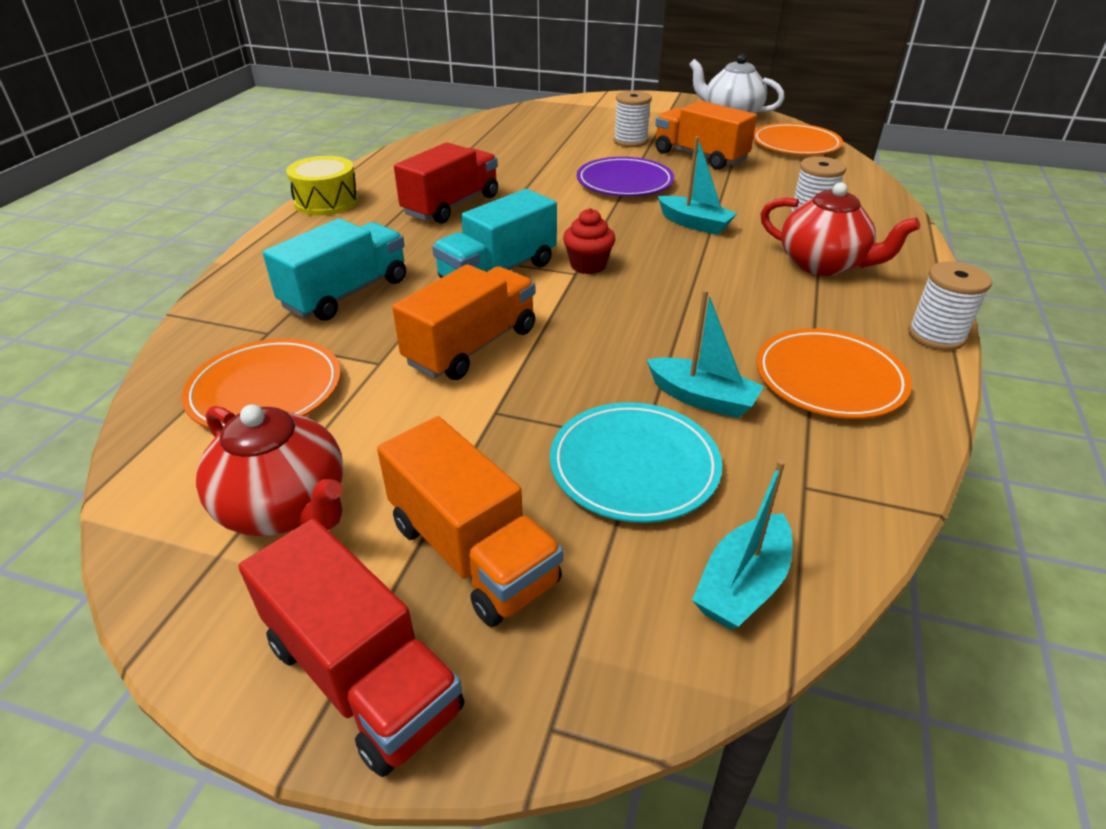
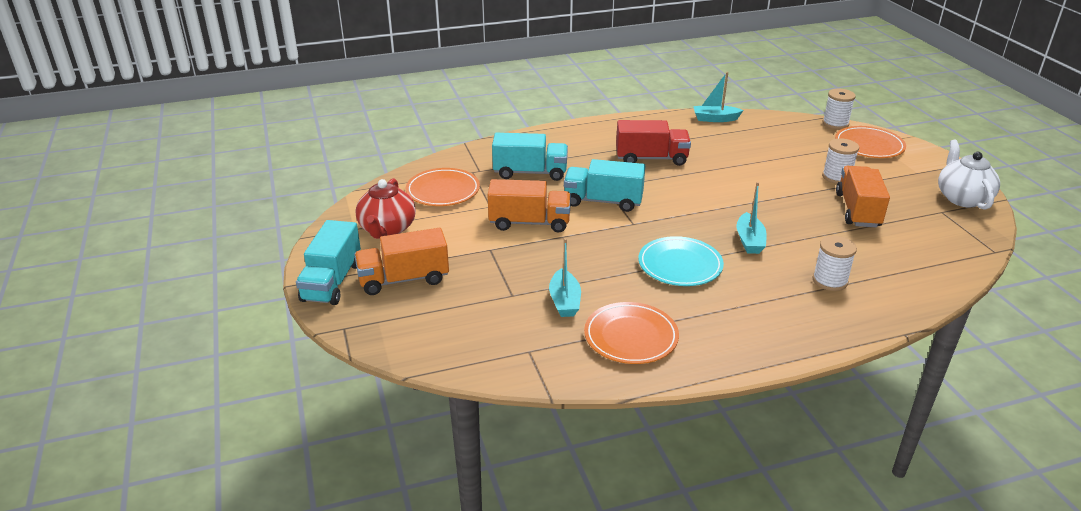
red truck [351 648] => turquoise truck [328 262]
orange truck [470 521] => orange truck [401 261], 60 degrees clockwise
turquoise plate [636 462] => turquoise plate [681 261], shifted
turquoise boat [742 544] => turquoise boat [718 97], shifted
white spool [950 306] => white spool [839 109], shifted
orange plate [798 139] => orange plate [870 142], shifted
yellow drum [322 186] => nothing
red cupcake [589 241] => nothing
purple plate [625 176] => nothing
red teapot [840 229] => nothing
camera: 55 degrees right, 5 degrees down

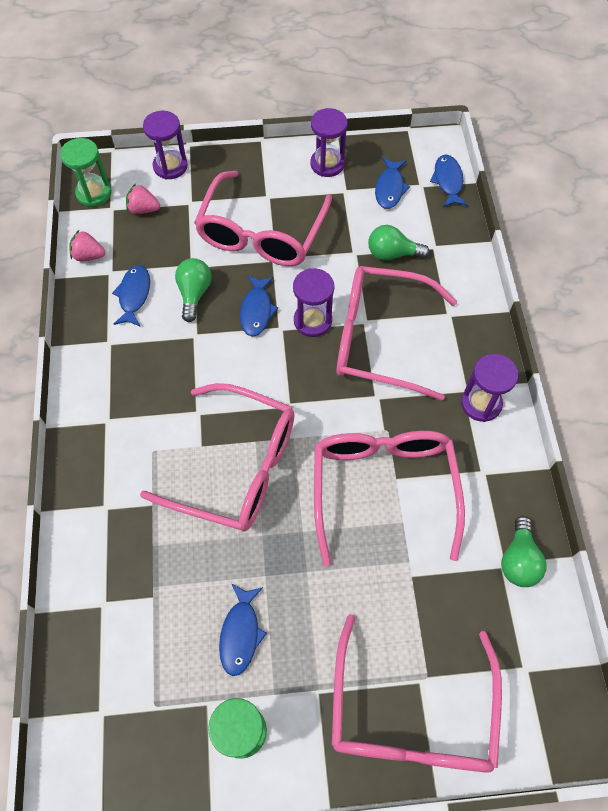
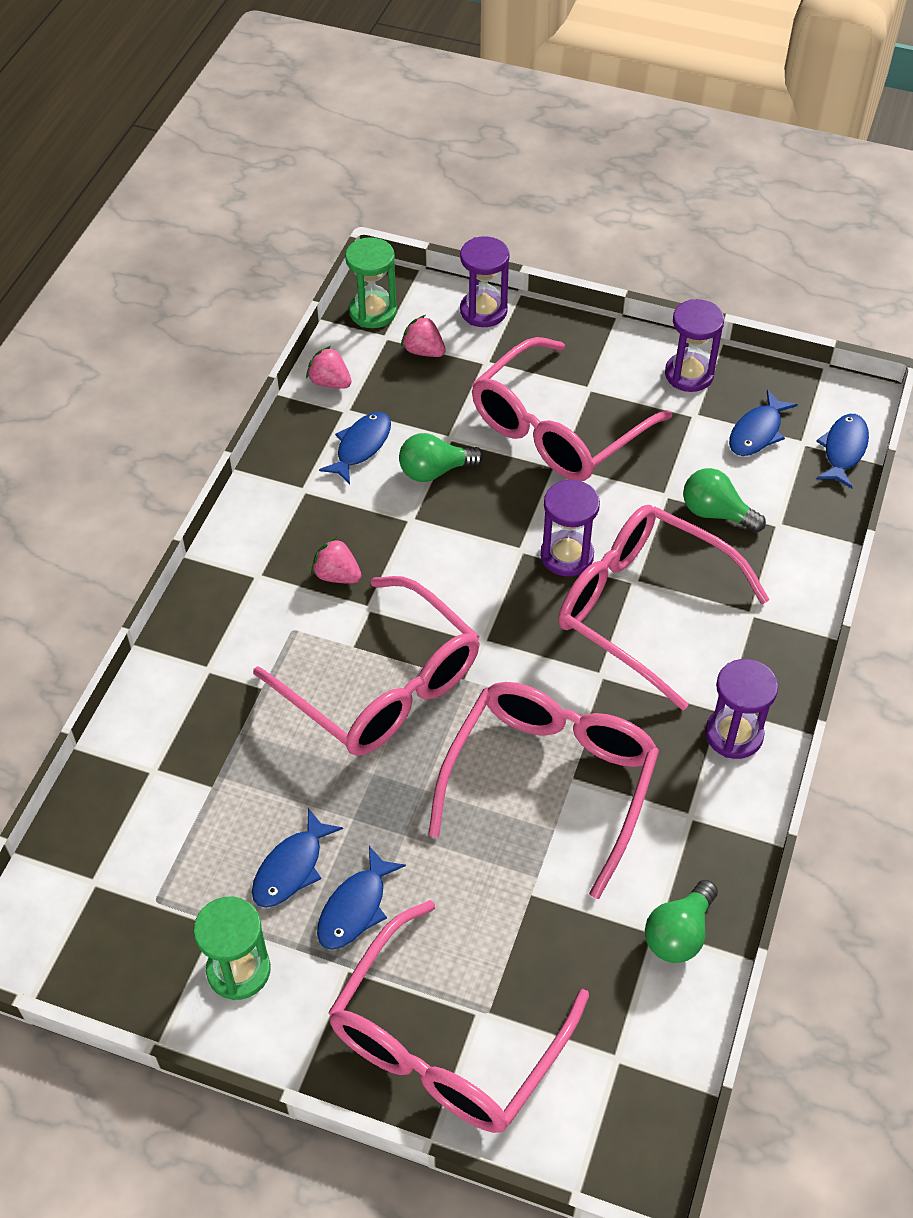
nothing => pink strawberry [336 560]
blue fish [259 306] => blue fish [361 898], shifted
green light bulb [193 290] => green light bulb [441 457], 135 degrees counterclockwise
camera: 25 degrees right, 10 degrees down

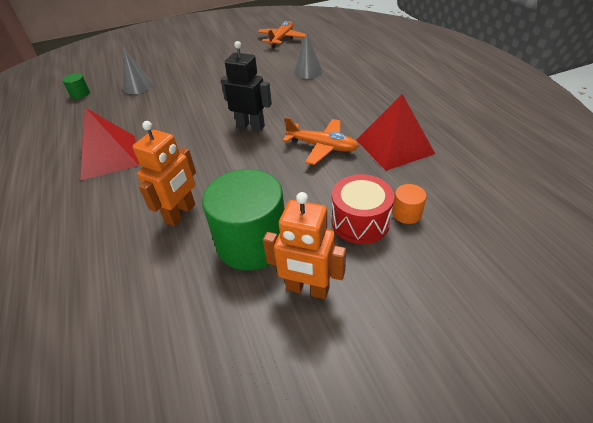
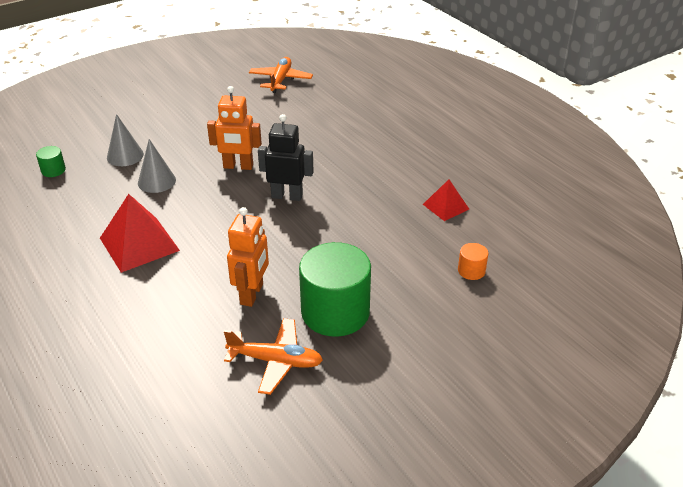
grey cone [308 55] => grey cone [157 166], shifted
orange robot [304 245] => orange robot [234 128], shifted
orange plane [321 141] => orange plane [273 356], shifted
red pyramid [395 132] => red pyramid [446 200], x0.57
red drum [363 209] => nothing
camera: 15 degrees left, 5 degrees down

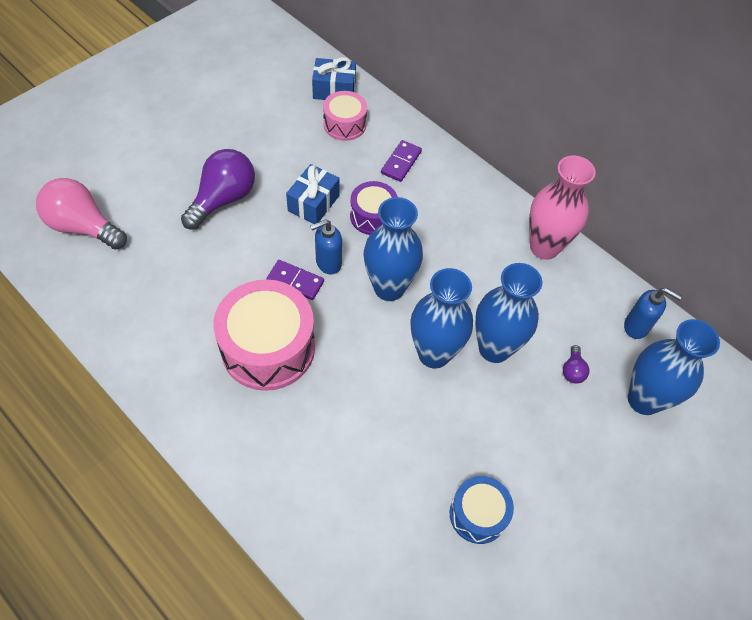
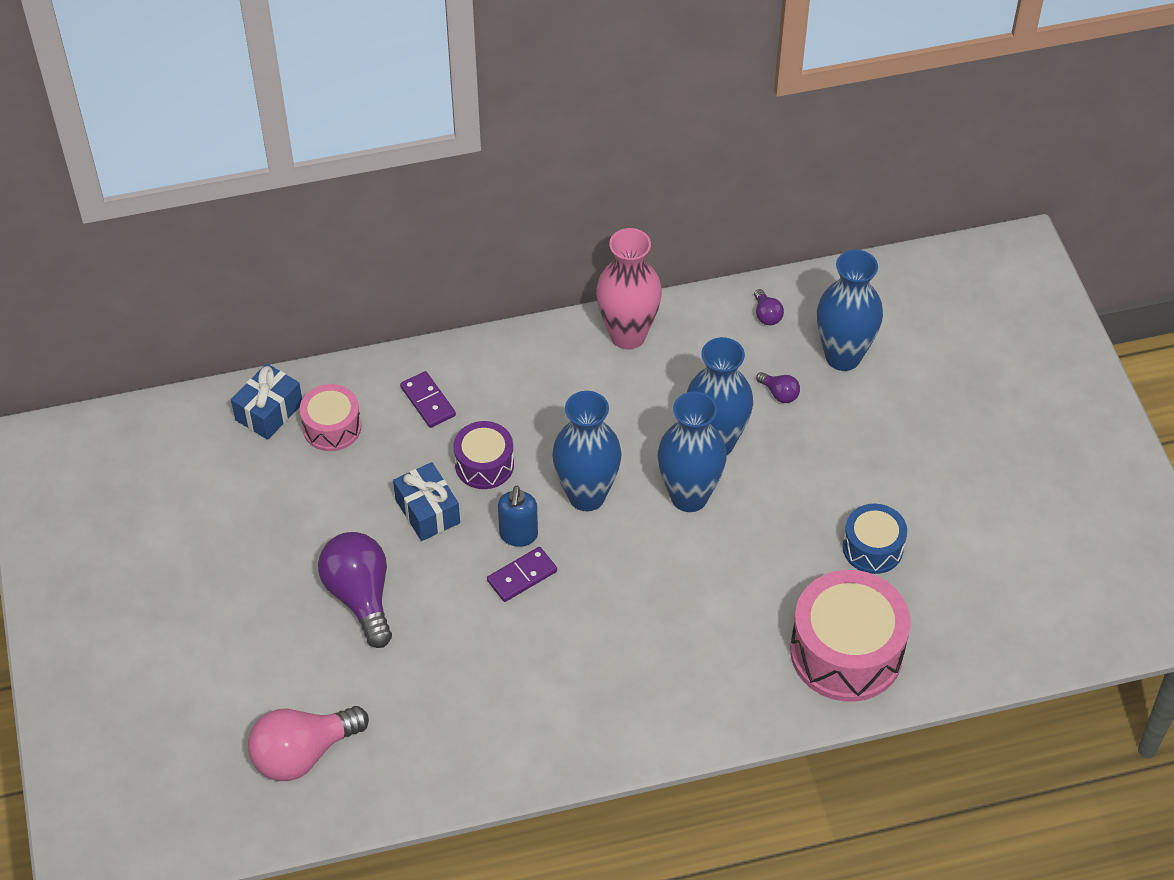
blue soap dispenser [653 313] => purple light bulb [769 307]
pink drum [264 335] => pink drum [850 636], shifted
camera: 55 degrees left, 5 degrees down

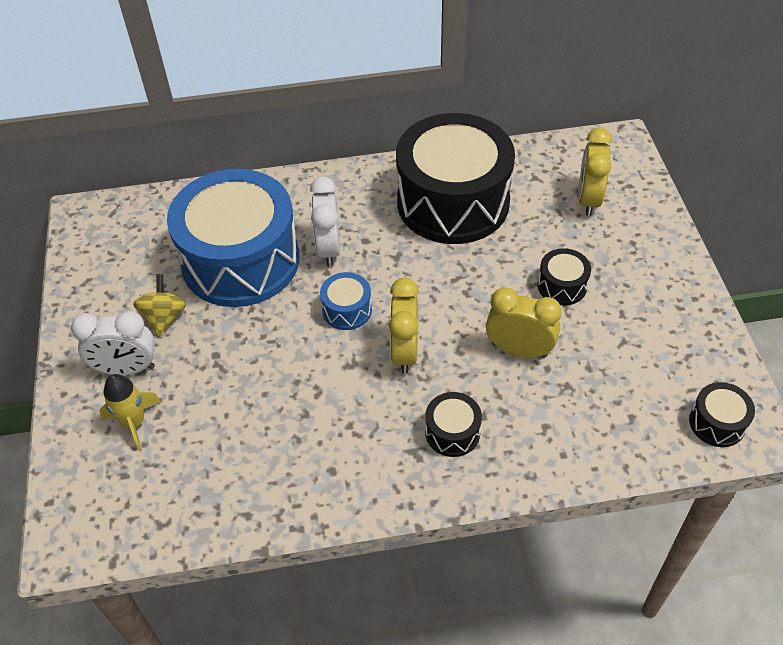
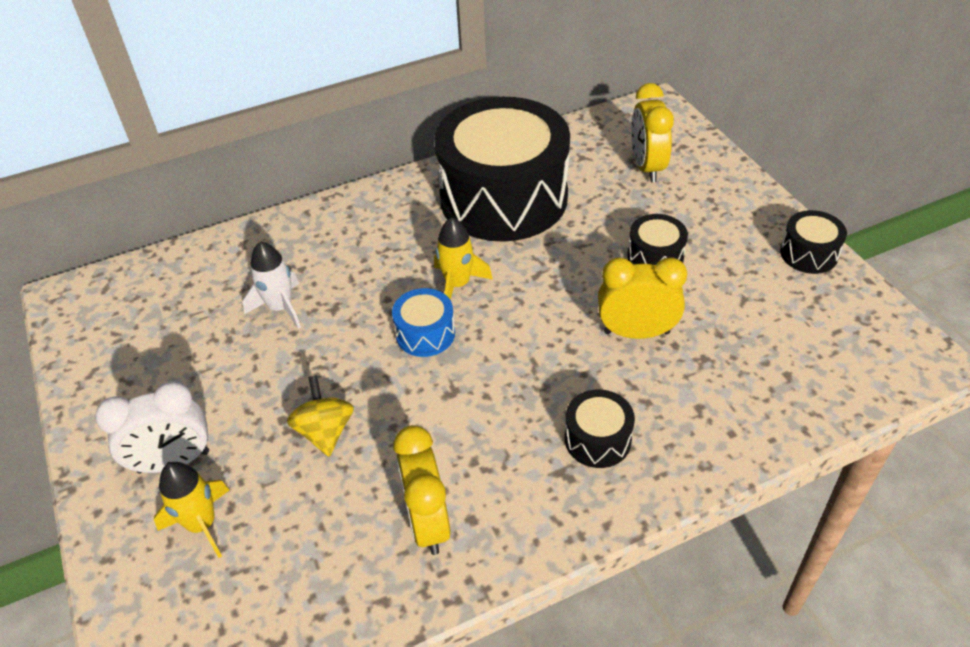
blue drum [233 238] => white rocket [272 285]
yellow spinning top [159 305] => yellow spinning top [320 416], shifted
yellow clock [404 326] => yellow clock [422 490], shifted
nothing => yellow rocket [463 258]
black drum [722 414] => black drum [813 242], shifted
white clock [325 222] => nothing
camera: 15 degrees left, 5 degrees down

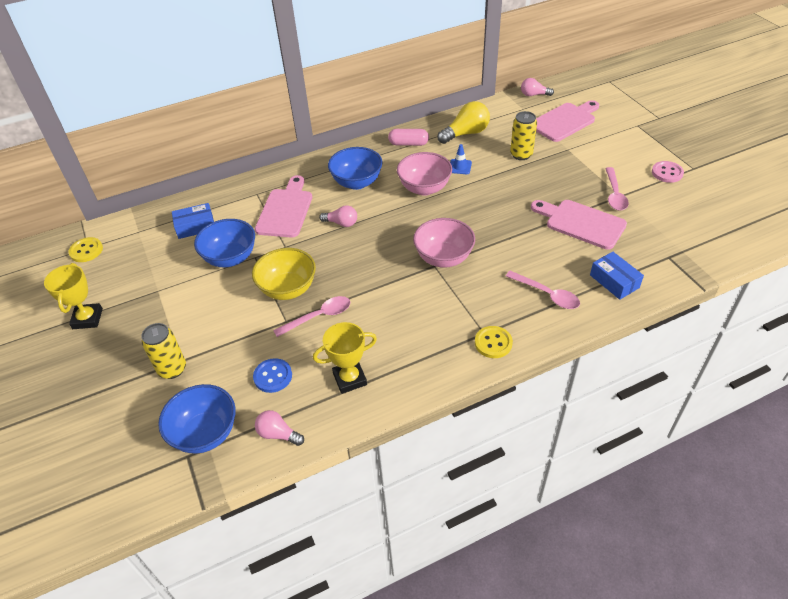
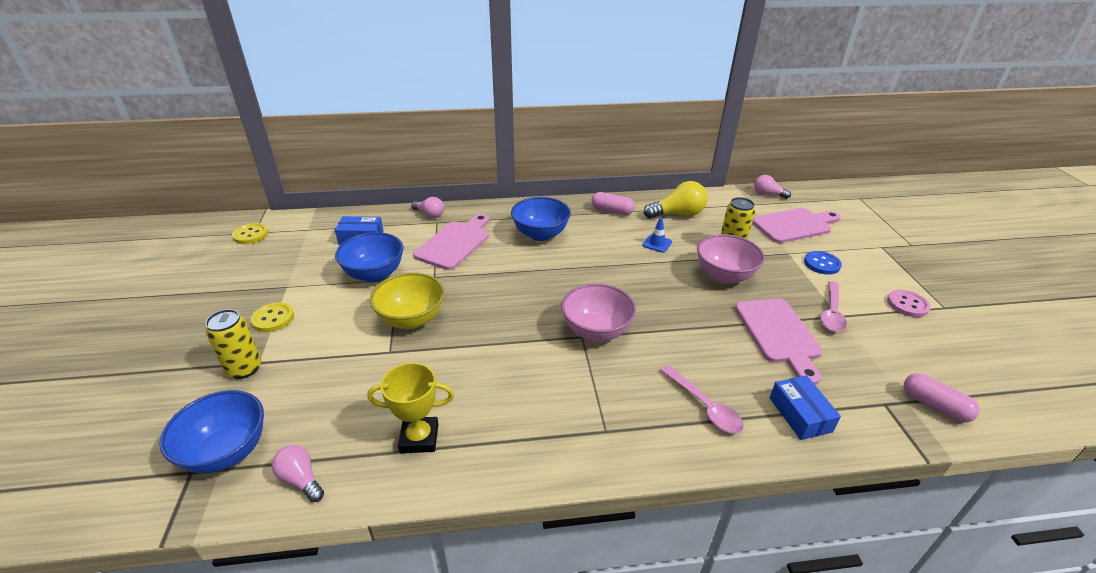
yellow button [494 342] => yellow button [272 317], shifted
pink light bulb [338 216] => pink light bulb [427 207], shifted
pink bowl [424 174] => pink bowl [731 259], shifted
pink cutting board [579 225] => pink cutting board [779 341], 150 degrees counterclockwise
blue button [272 375] => blue button [823 263], shifted
nothing => pink capsule [942 398]
yellow trophy [73 296] => nothing
pink spoon [311 316] => nothing
camera: 15 degrees right, 10 degrees down

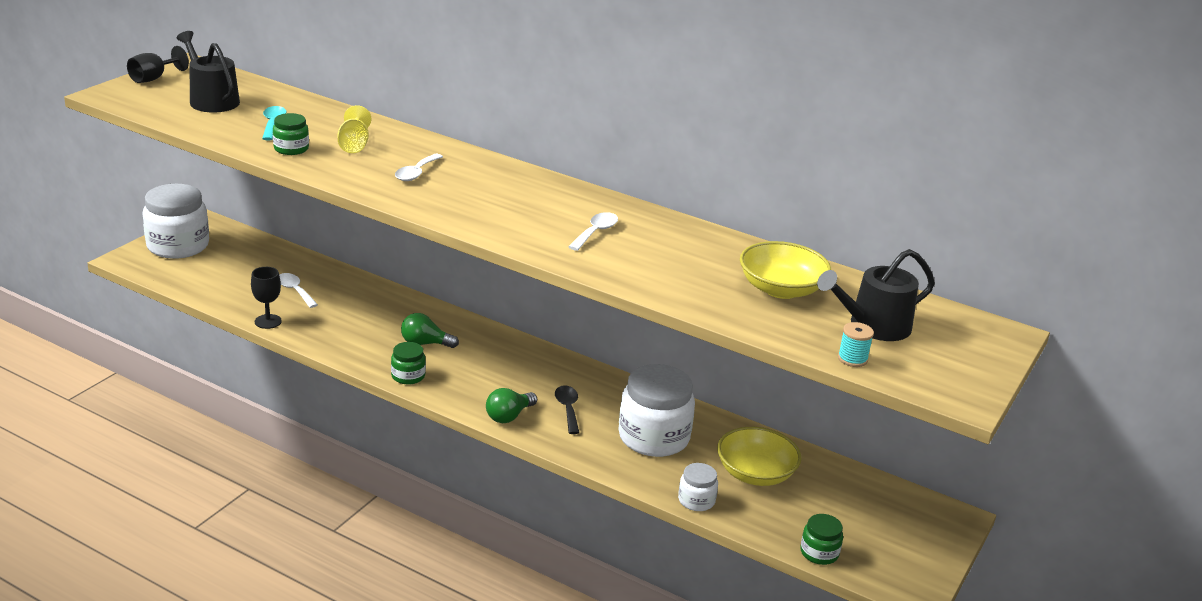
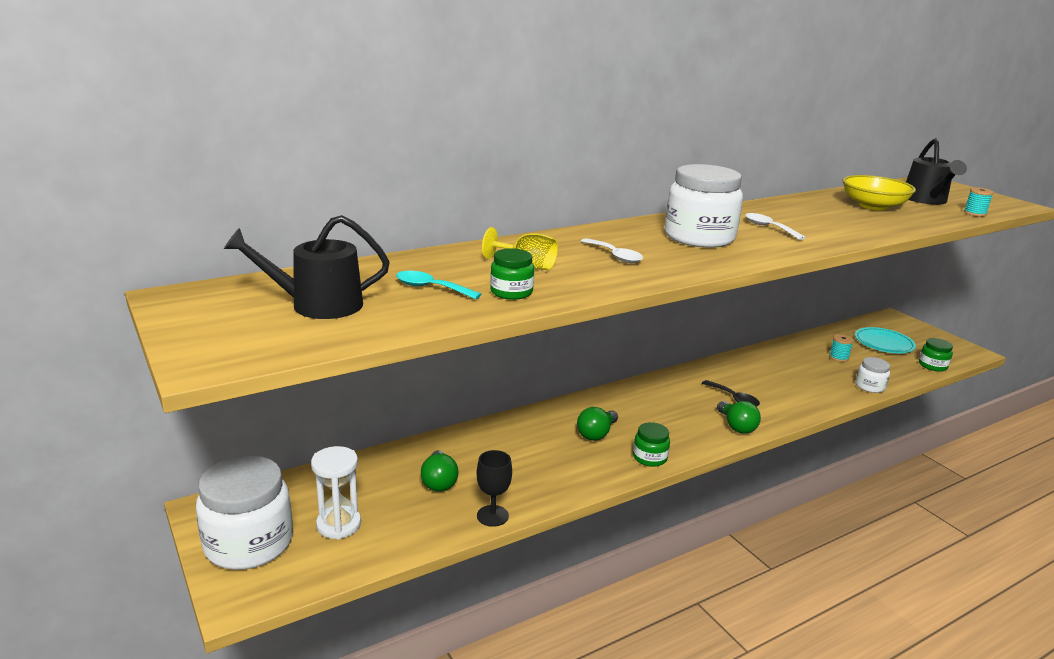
nothing => white hourglass [336 492]
white spoon [298 290] => green light bulb [439 471]
white jar [657 410] => white jar [704 206], shifted
black spoon [567 409] => black spoon [731 393], 150 degrees counterclockwise
yellow bowl [759 456] => turquoise spool [841 348]
nothing => turquoise plate [885 340]
black goblet [158 64] => nothing
camera: 60 degrees left, 5 degrees down

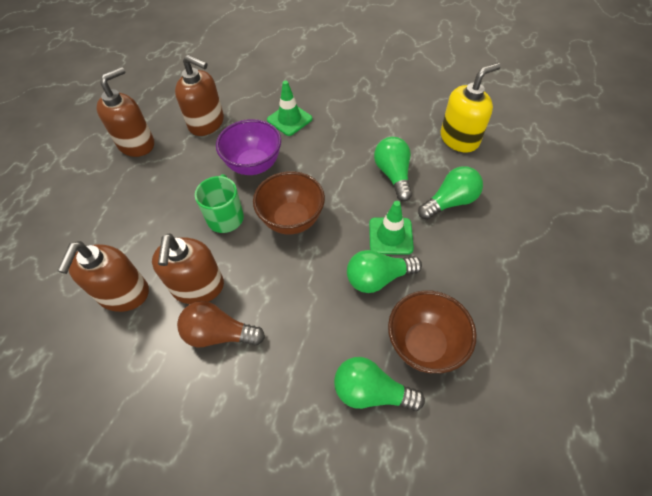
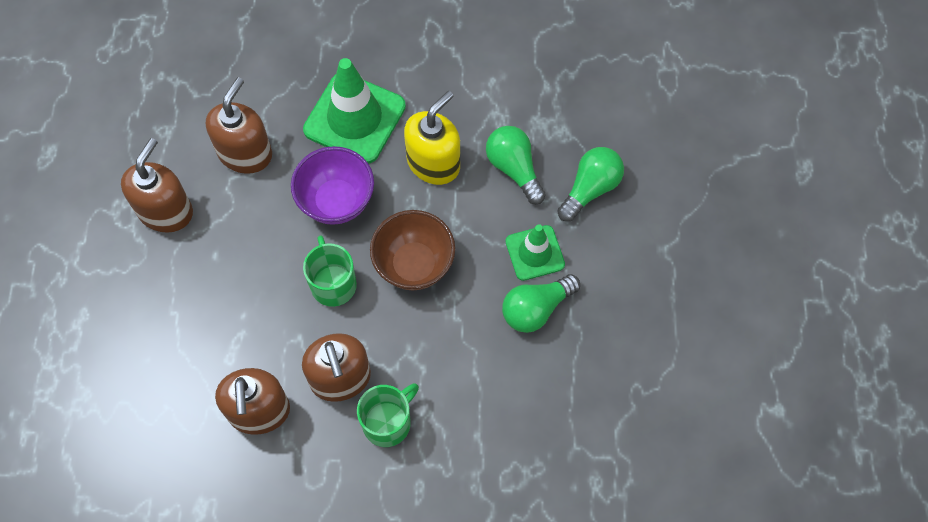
brown soap dispenser [199 95] => brown soap dispenser [239 125], 75 degrees counterclockwise
green traffic cone [289 108] => green traffic cone [354 110], x1.70
brown light bulb [221 324] => green mug [388 415]
yellow soap dispenser [471 108] => yellow soap dispenser [432 138], shifted
green light bulb [379 384] => nothing
brown bowl [432 331] => nothing
camera: 20 degrees left, 10 degrees up

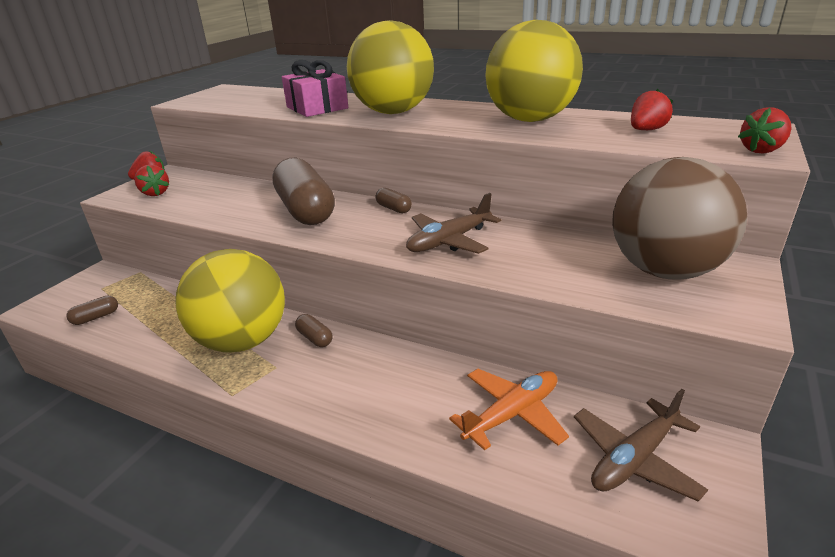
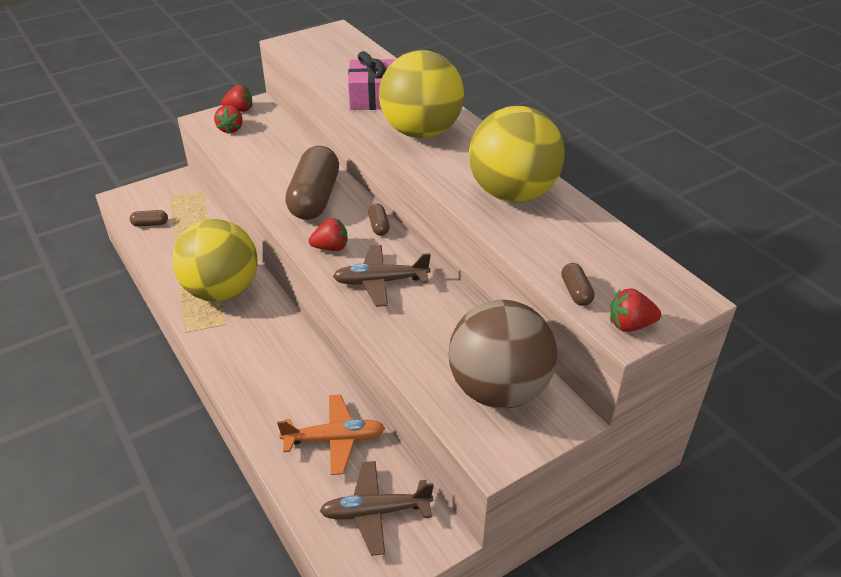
red strawberry [652 109] => red strawberry [328 234], shifted
brown capsule [314 330] => brown capsule [578 284], shifted
camera: 30 degrees right, 10 degrees up

